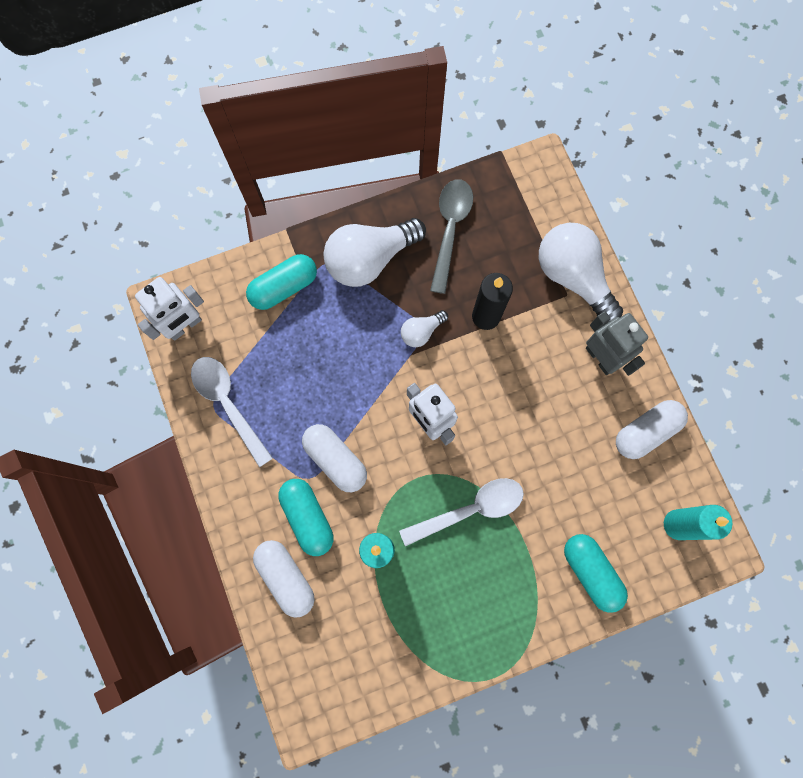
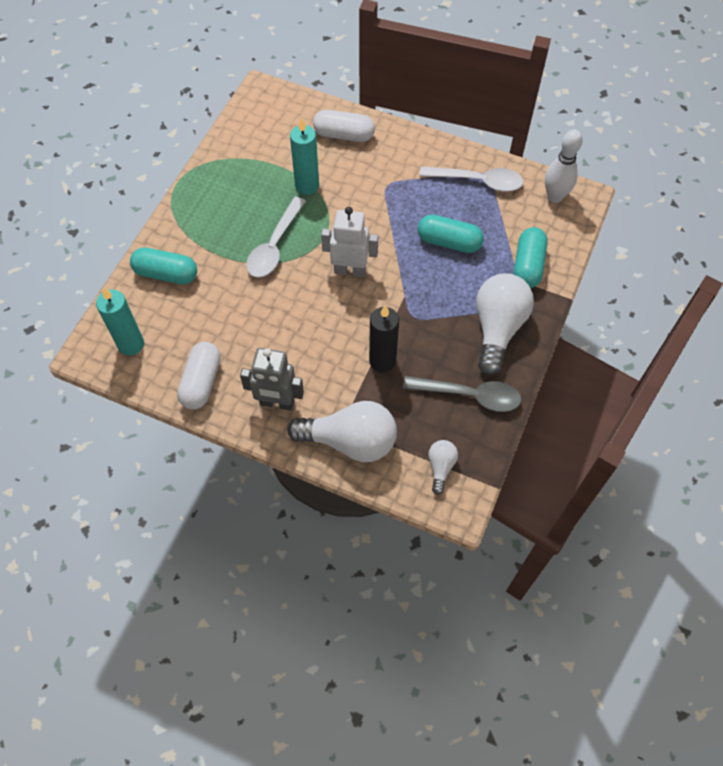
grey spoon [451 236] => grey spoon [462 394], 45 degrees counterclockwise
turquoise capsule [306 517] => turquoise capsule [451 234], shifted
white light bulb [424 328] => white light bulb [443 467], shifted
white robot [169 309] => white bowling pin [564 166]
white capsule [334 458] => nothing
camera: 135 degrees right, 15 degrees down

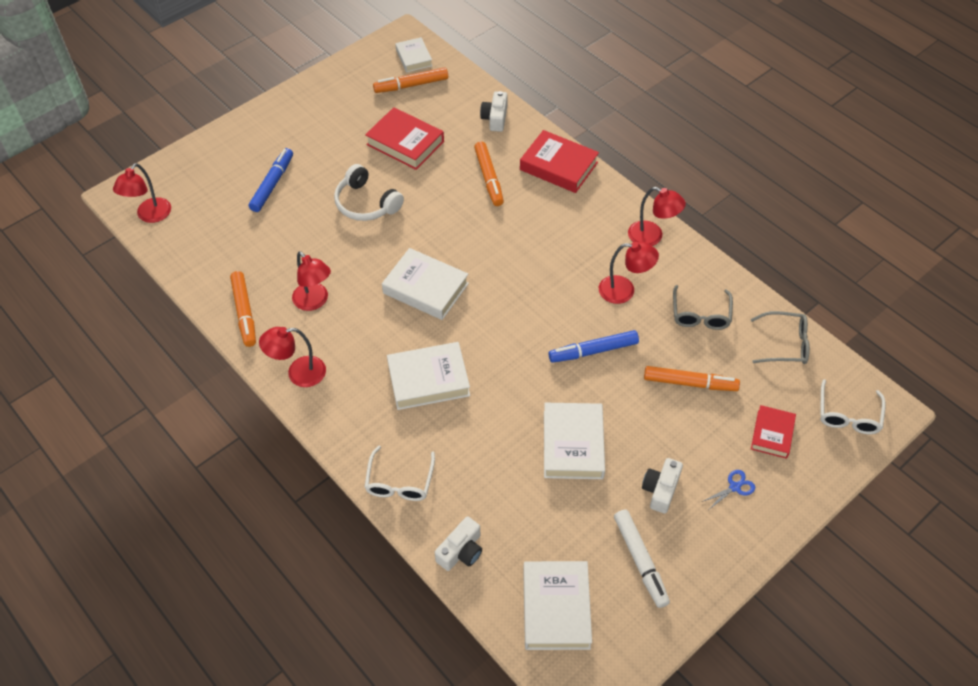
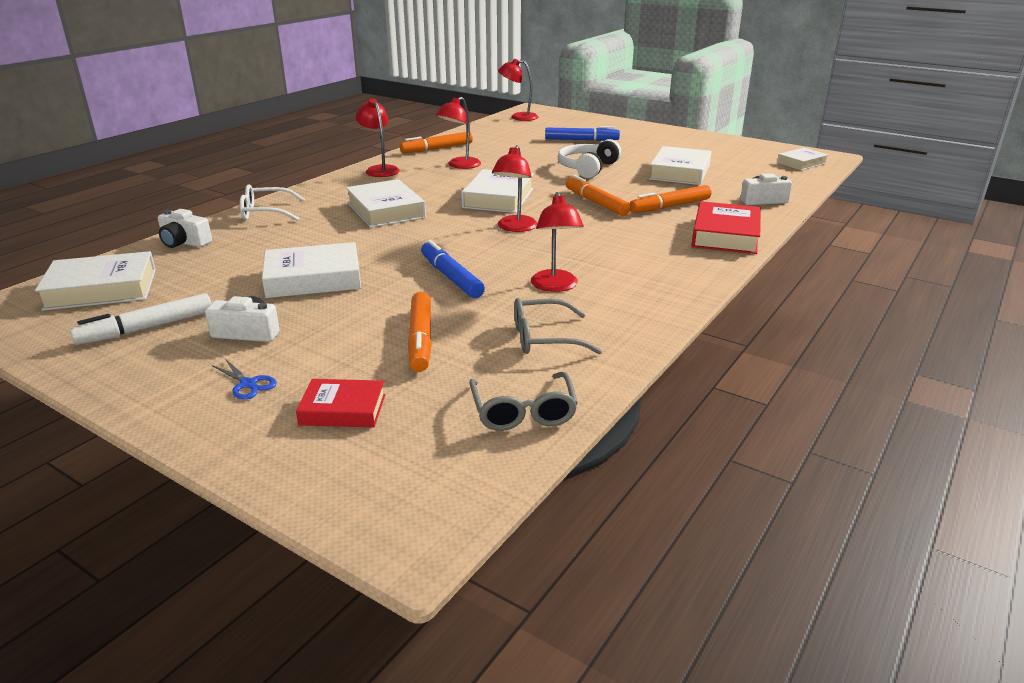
red lamp [657 216] => red lamp [515 188], shifted
orange marker [410 80] => orange marker [598 195], shifted
red book [404 138] => white book [680 165]
white glasses [853 406] => nothing
camera: 75 degrees right, 25 degrees down

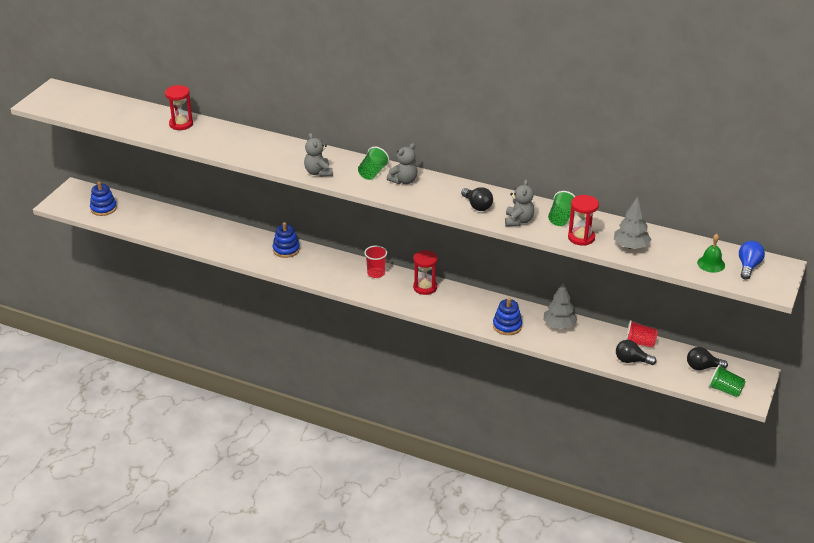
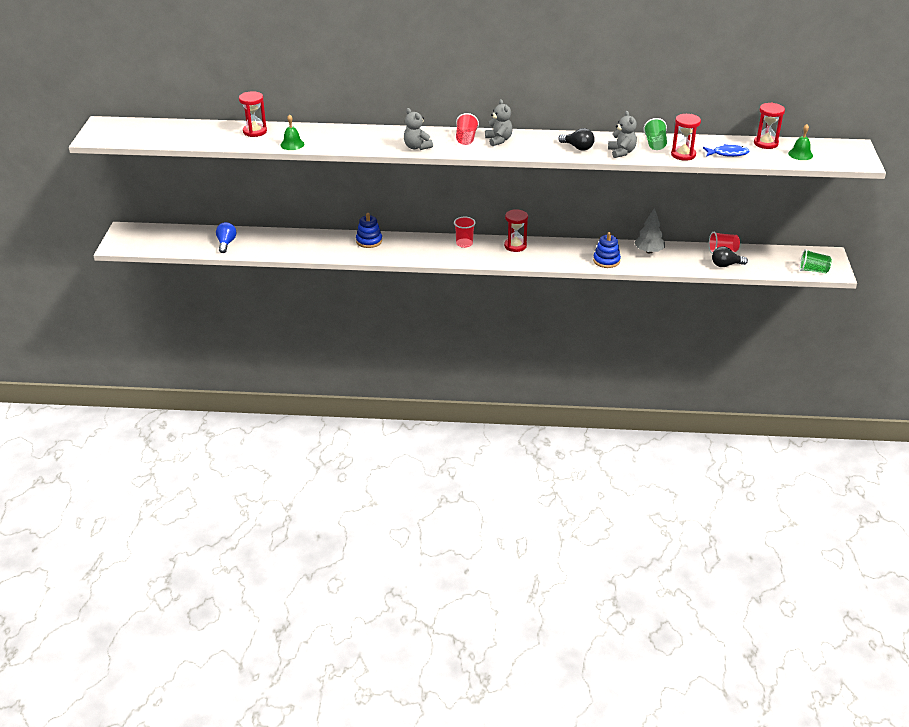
blue light bulb [752 260] => blue light bulb [226 237], shifted
nothing => green bell [292 132]
green cup [373 163] => red cup [467 129]
grey teddy bear [402 163] => grey teddy bear [499 122], 45 degrees counterclockwise
grey tree [632 223] => blue fish [726 150]
nothing => red hourglass [769 126]
blue stacking toy [103 199] => nothing
black light bulb [707 358] => nothing
camera: 20 degrees left, 0 degrees up

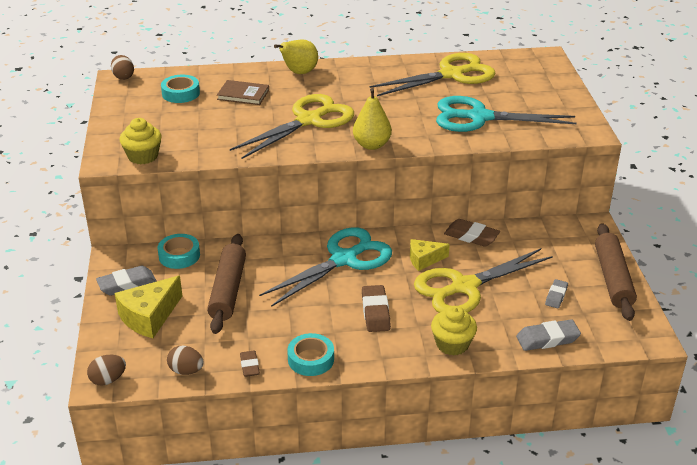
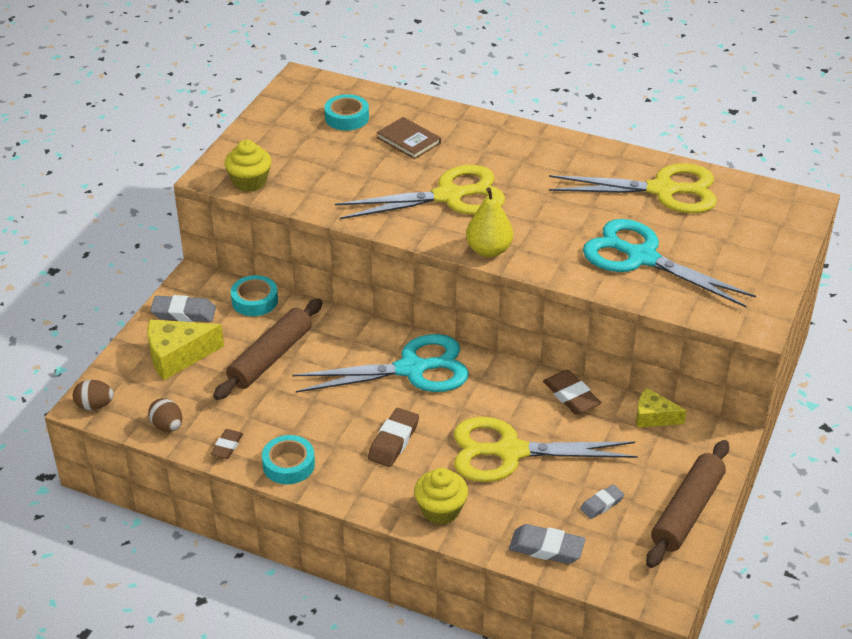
yellow cheese [430 255] => yellow cheese [661 408], shifted
brown egg [122 67] => nothing
yellow pear [296 57] => nothing
camera: 30 degrees right, 5 degrees up

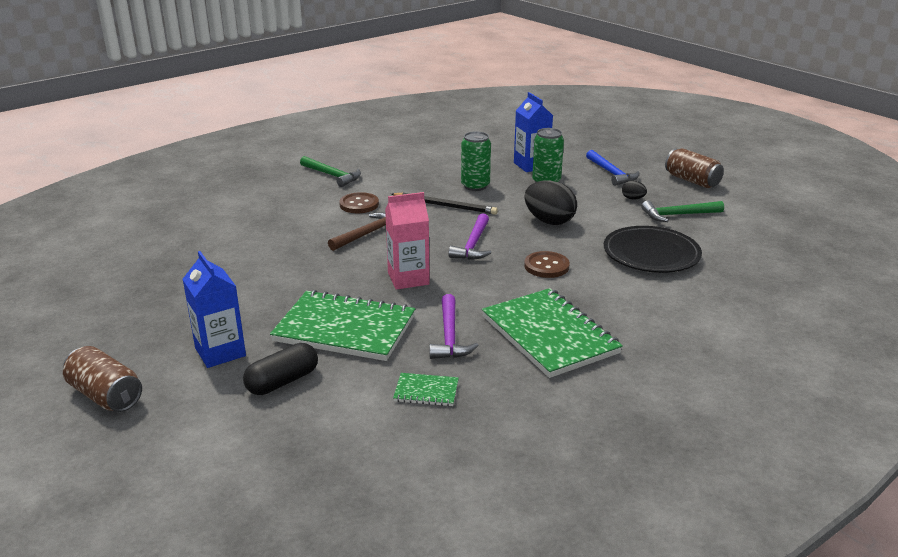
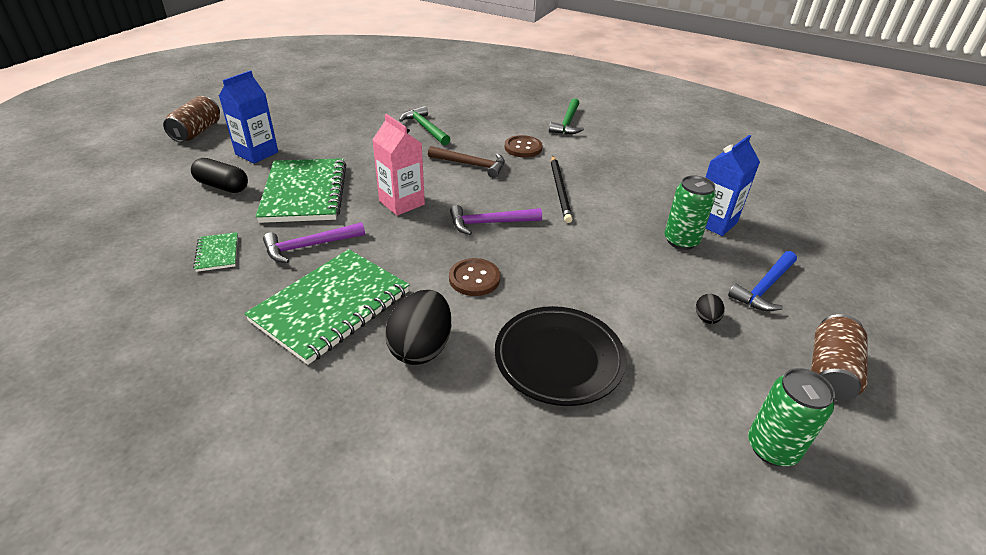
black egg [550 202] => black egg [418 327], shifted
green hammer [682 211] => green hammer [425 126], shifted
green can [476 161] => green can [791 417], shifted
camera: 65 degrees right, 10 degrees up

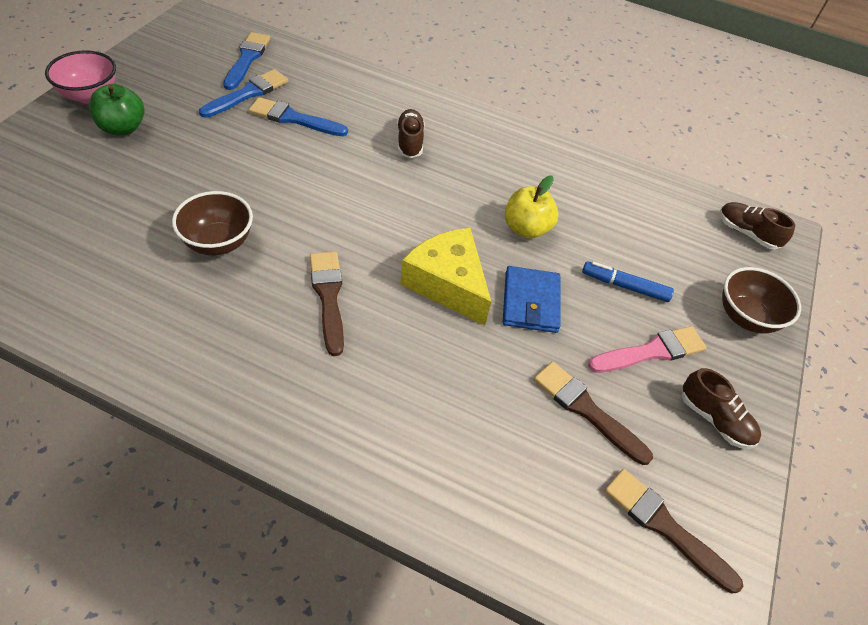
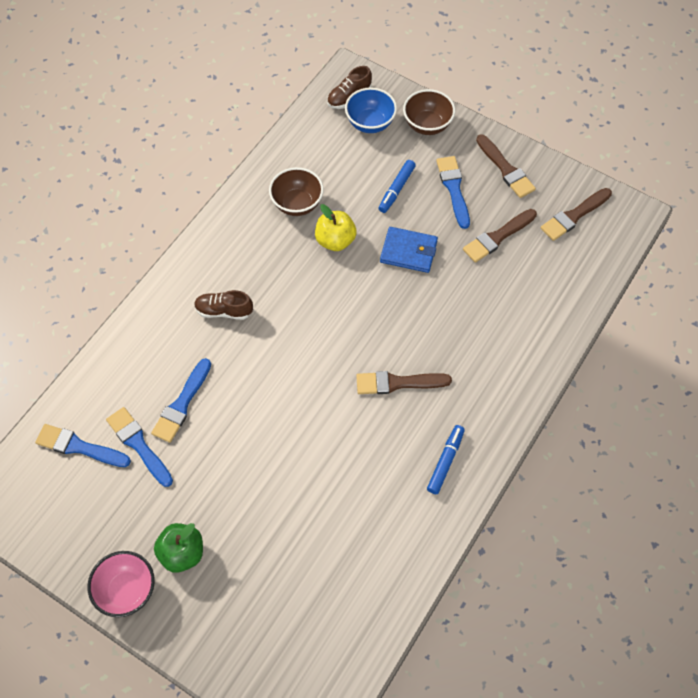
brown bowl [212 223] => brown bowl [296 191], shifted
nothing => blue bowl [371 110]
nothing => blue marker [446 459]
pink brush [647 349] => blue brush [453 192]
brown shoe [721 408] => brown brush [506 166]
yellow cheese [445 276] => nothing
camera: 75 degrees left, 10 degrees up

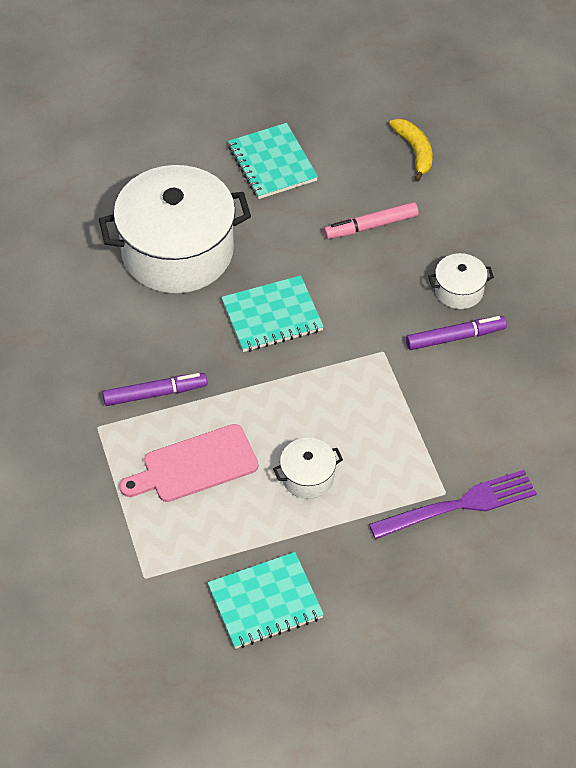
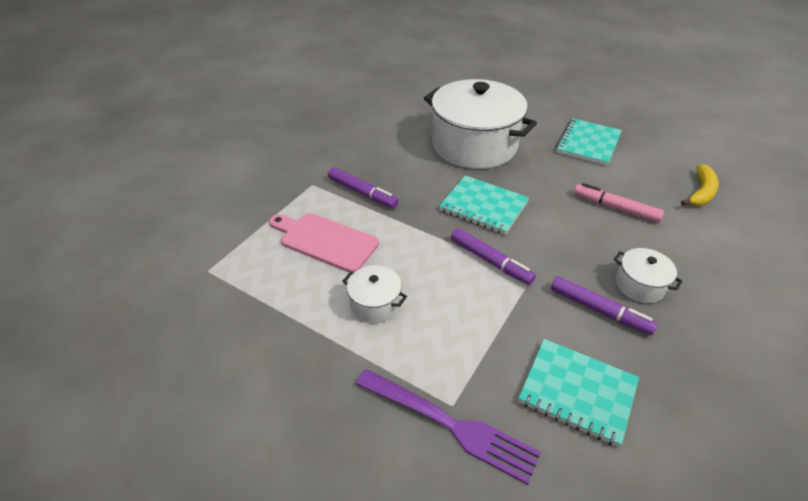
nothing => purple marker [493 256]
turquoise notebook [265 600] => turquoise notebook [578 393], shifted
camera: 50 degrees right, 10 degrees down

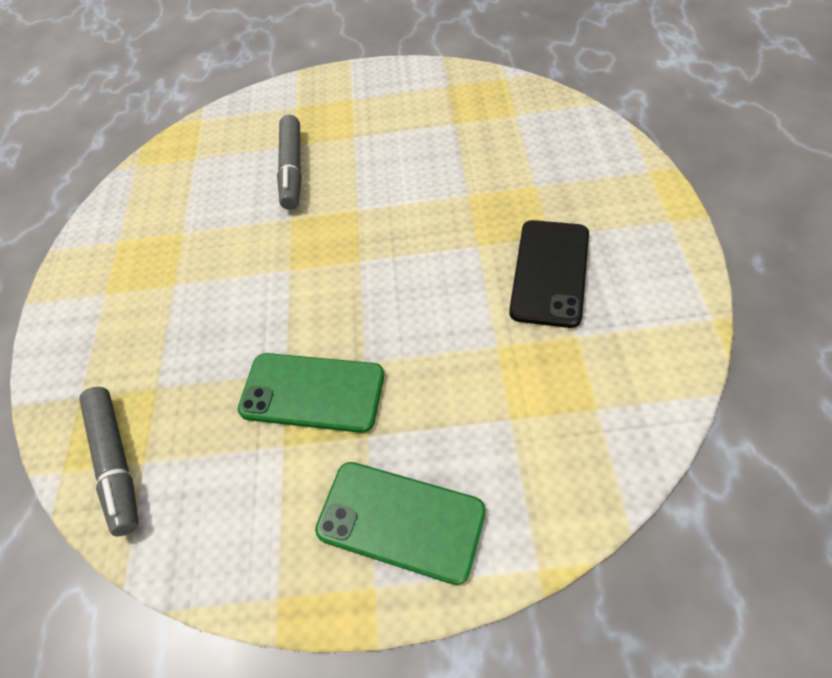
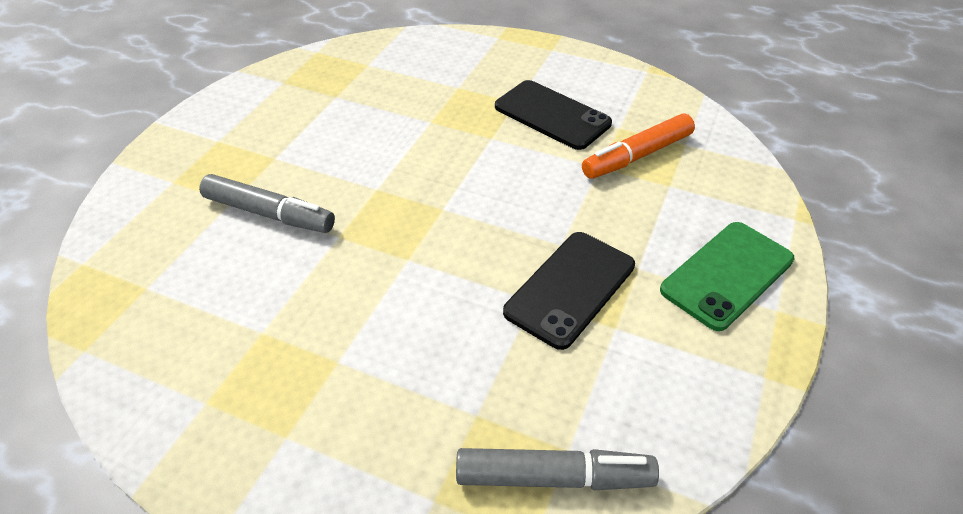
green phone [311 393] => black phone [569 291]
nothing => orange marker [638 146]
camera: 70 degrees left, 10 degrees down

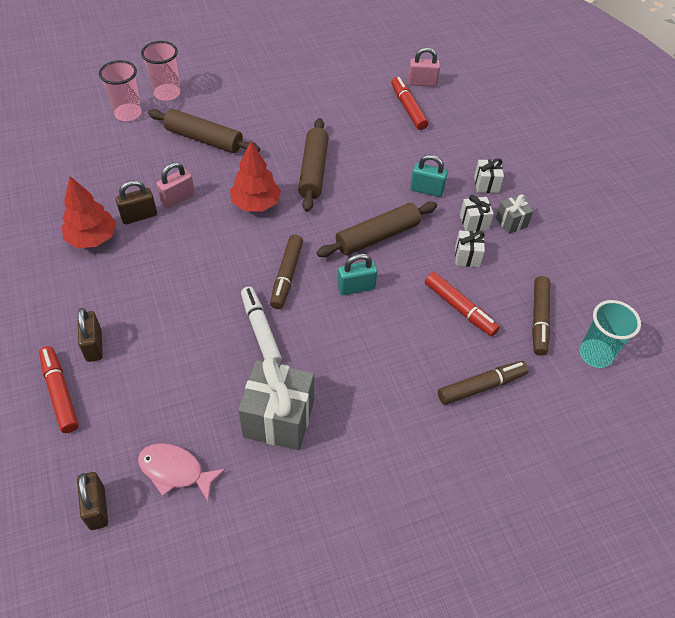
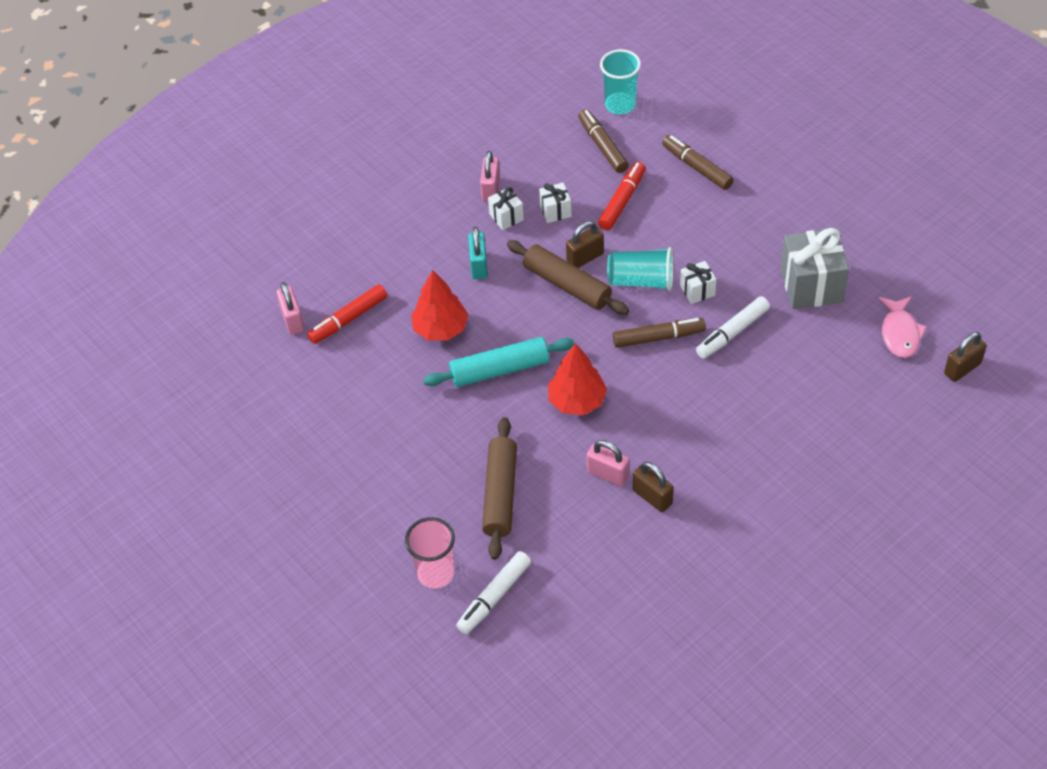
red tree [89 212] => red tree [440 305], shifted
brown rolling pin [313 165] => turquoise rolling pin [498 362]
pink cup [120 90] => white marker [493 592]
grey gift [514 214] => pink padlock [490 176]
brown padlock [90 335] => brown padlock [585 244], shifted
brown marker [541 316] => brown marker [603 141], 105 degrees counterclockwise
turquoise padlock [357 274] => turquoise cup [640 269]
white gift [489 175] => white gift [698 282], shifted
red marker [59 389] => nothing
camera: 105 degrees left, 0 degrees up

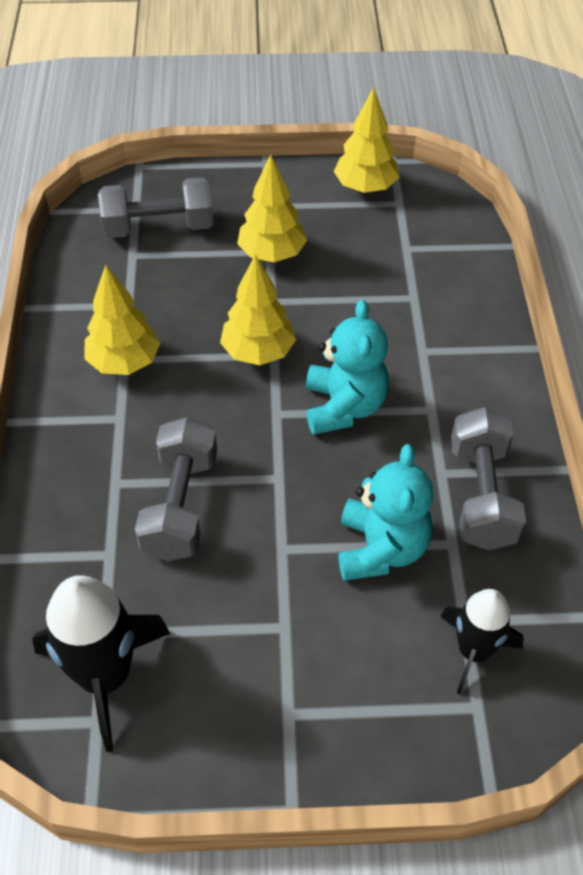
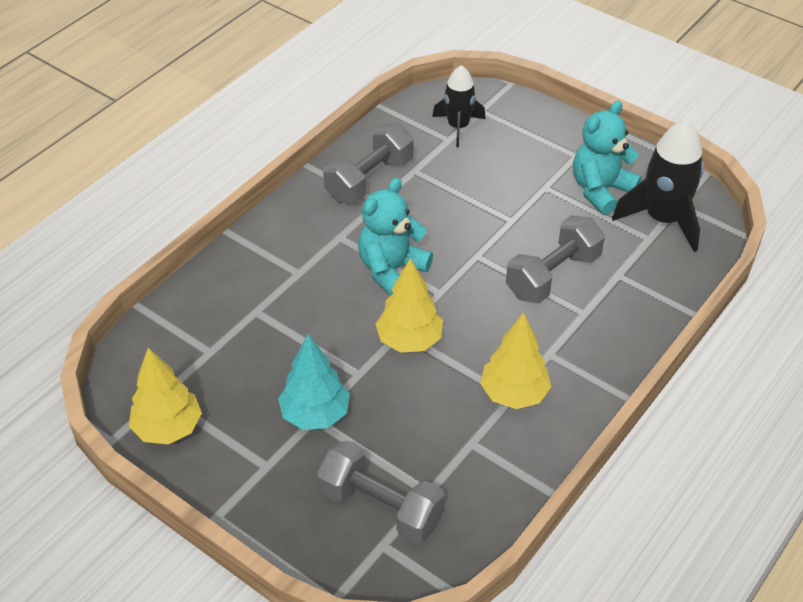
yellow tree [272 208] => turquoise tree [314 382]
turquoise teddy bear [385 512] => turquoise teddy bear [607 157], shifted
camera: 140 degrees left, 5 degrees down

